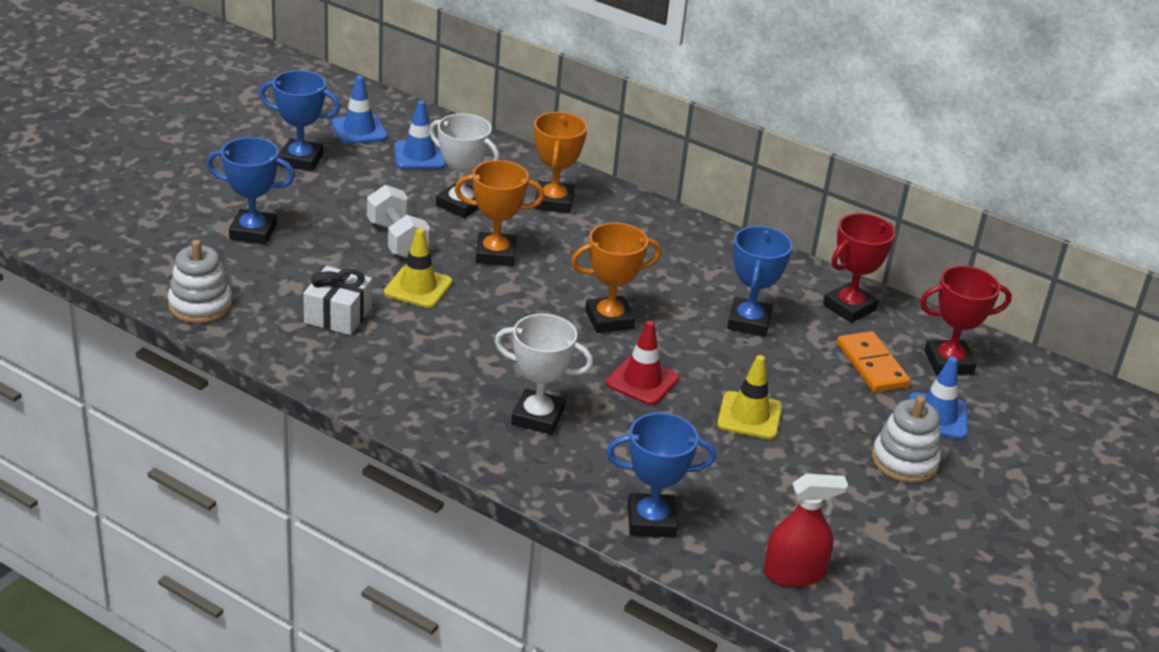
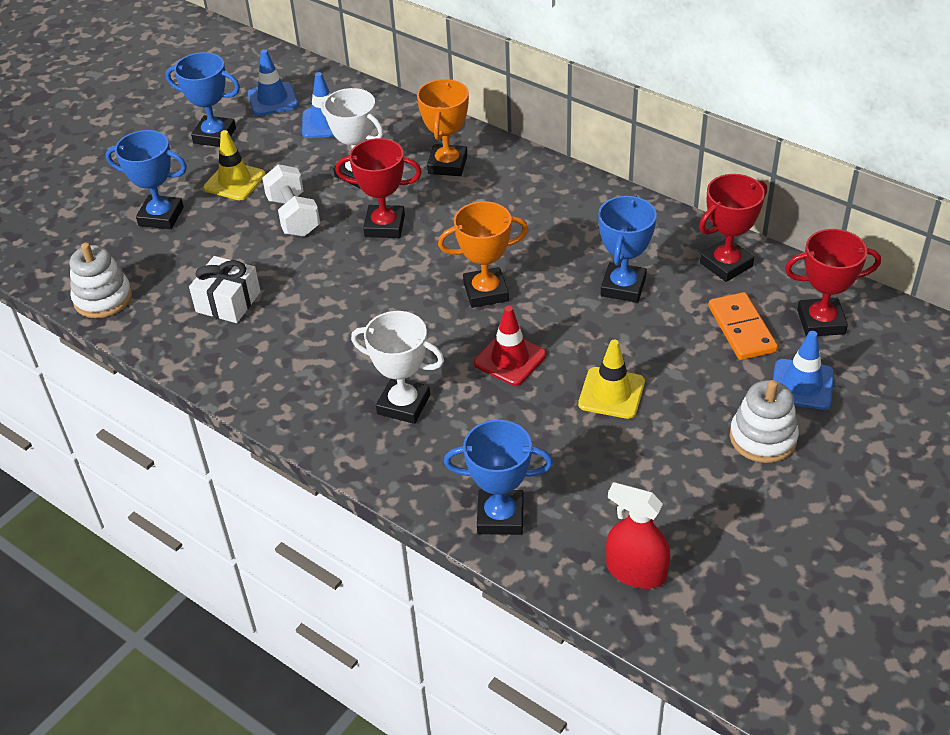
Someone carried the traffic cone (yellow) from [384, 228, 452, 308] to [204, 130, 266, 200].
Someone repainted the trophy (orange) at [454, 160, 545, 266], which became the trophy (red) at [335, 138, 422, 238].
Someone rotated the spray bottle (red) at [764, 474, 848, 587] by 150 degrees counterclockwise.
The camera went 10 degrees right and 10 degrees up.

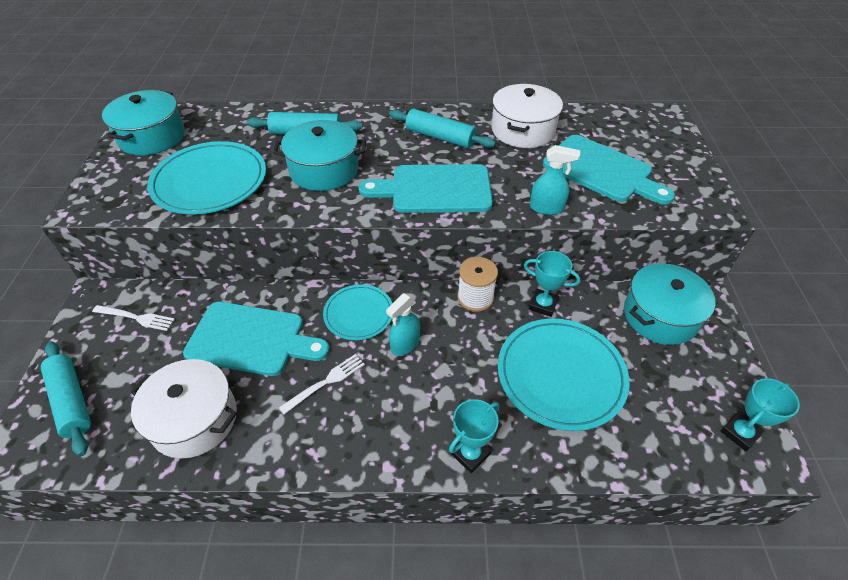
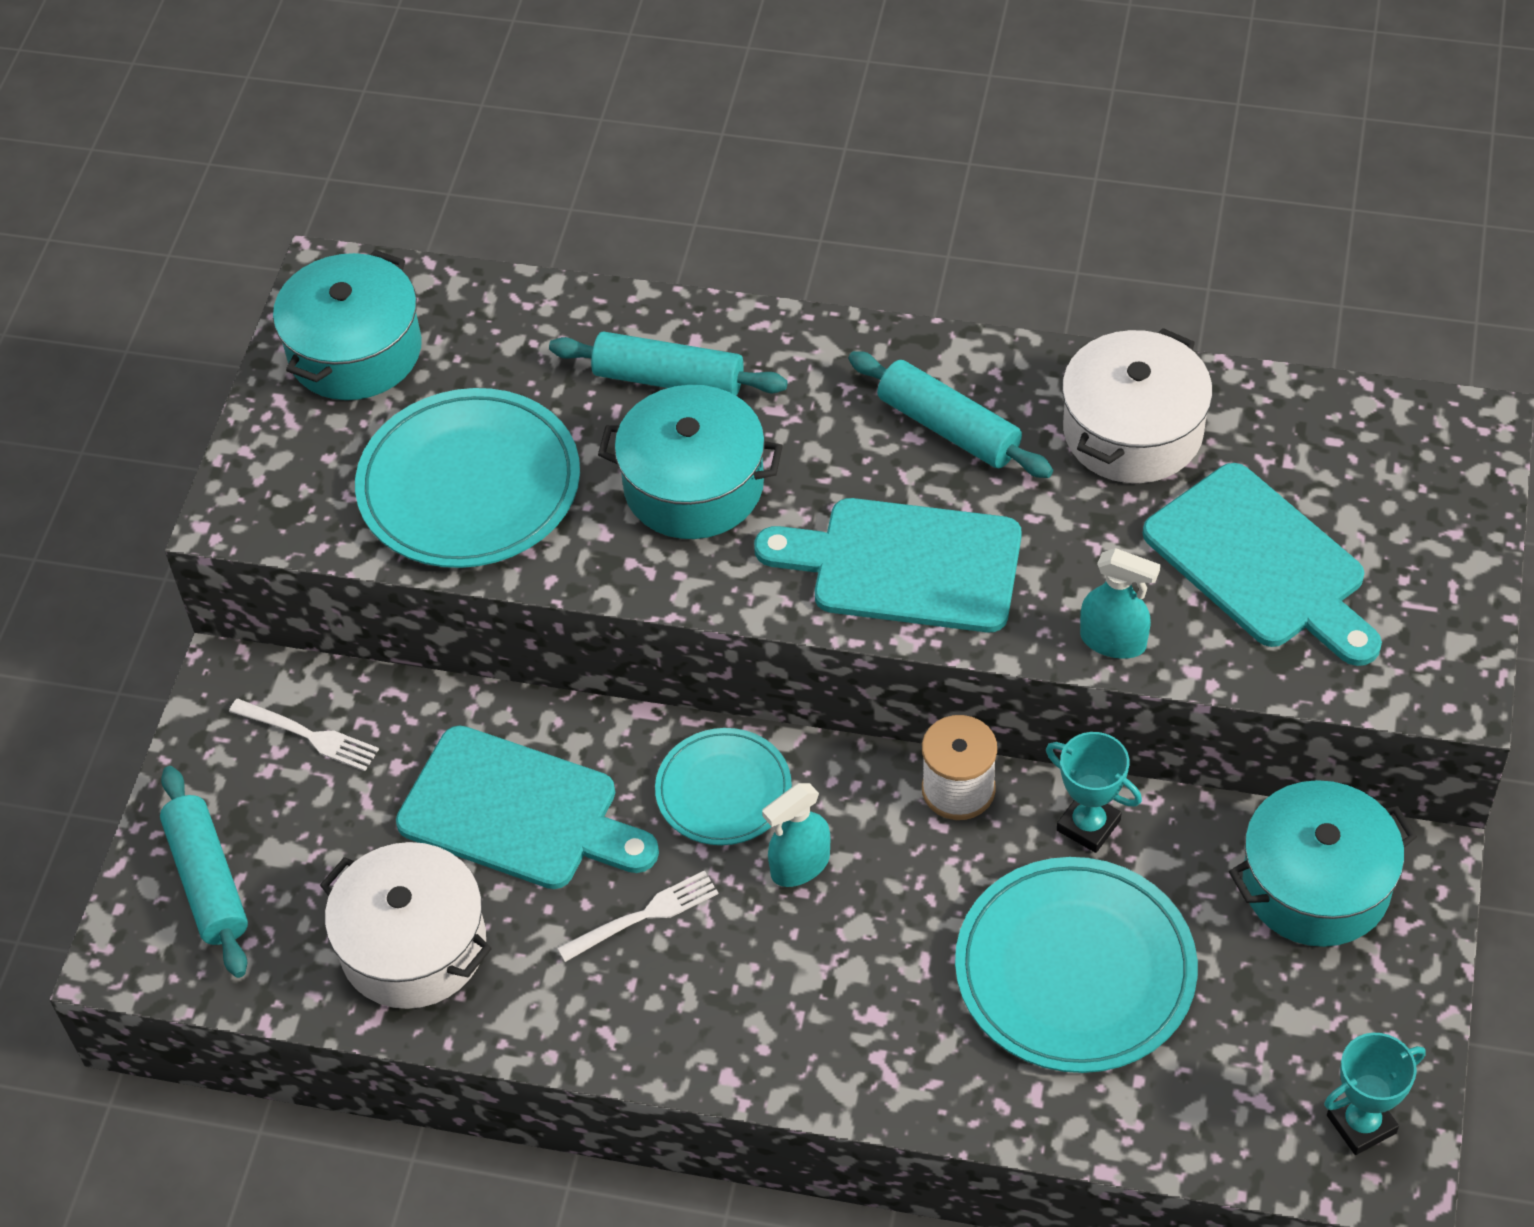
Someone took away the trophy (turquoise) at [449, 399, 499, 473].
The camera went 15 degrees right and 5 degrees up.

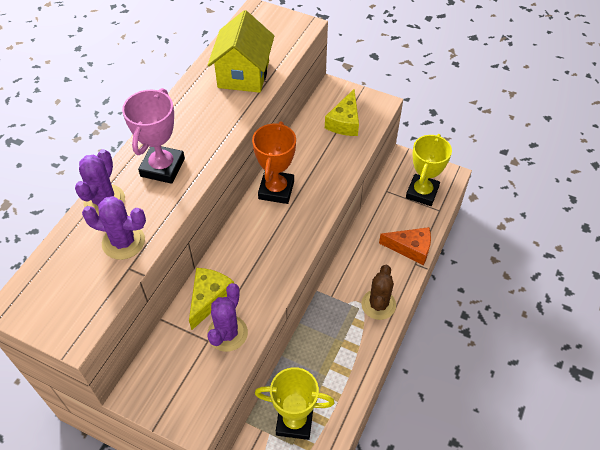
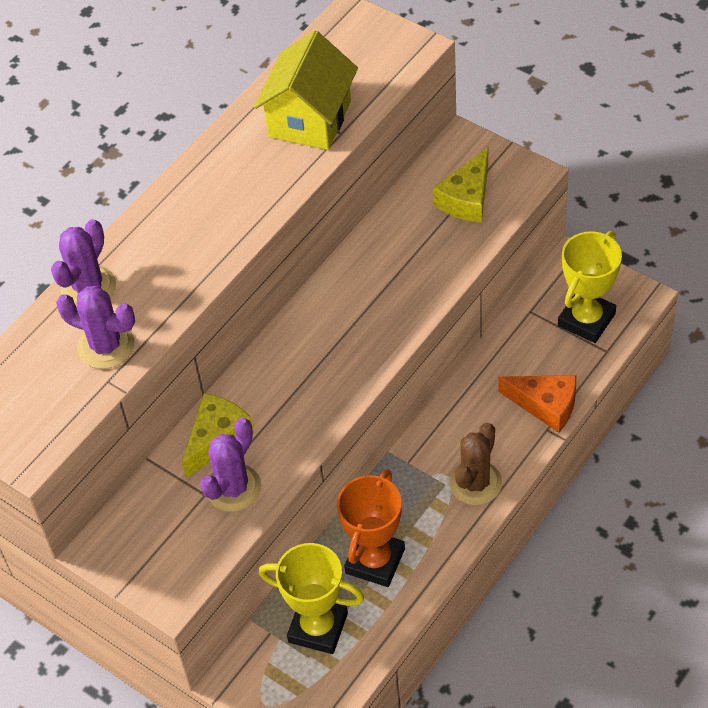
Someone carried the trophy (orange) from [252, 121, 296, 204] to [337, 469, 405, 587].
Someone took away the trophy (pink) at [122, 88, 185, 184].
The camera went 15 degrees right and 0 degrees up.

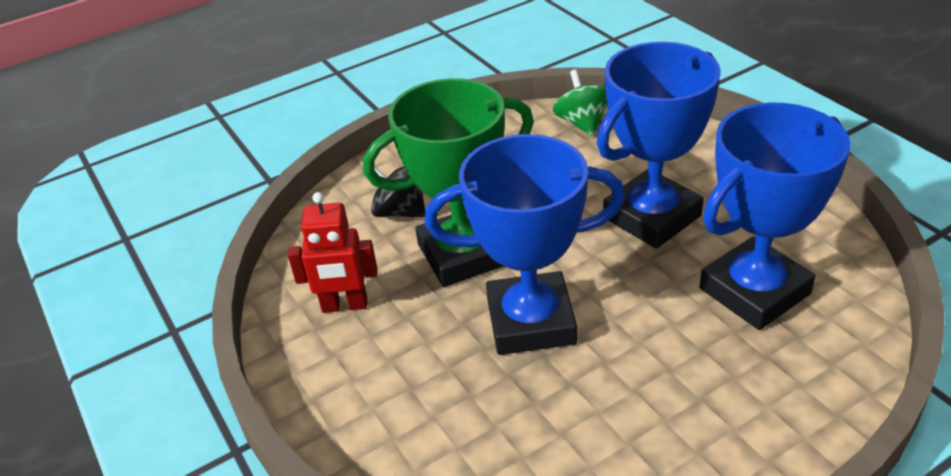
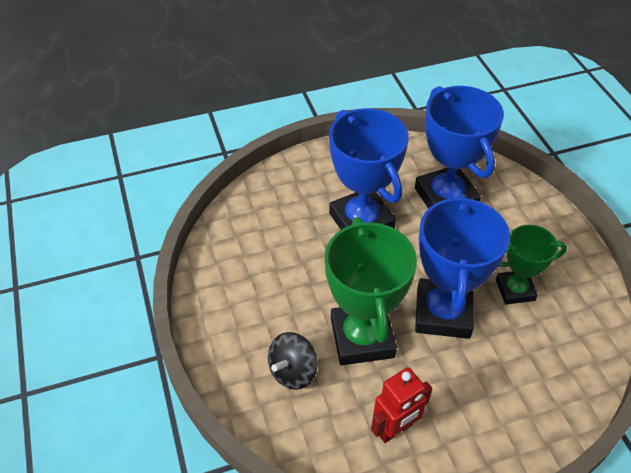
Someone rotated the robot (red) at [288, 192, 378, 313] by 45 degrees clockwise.
Someone put down the trophy (green) at [496, 225, 567, 304].
Someone took away the spinning top (green) at [553, 70, 608, 136].
The camera went 80 degrees left and 10 degrees up.

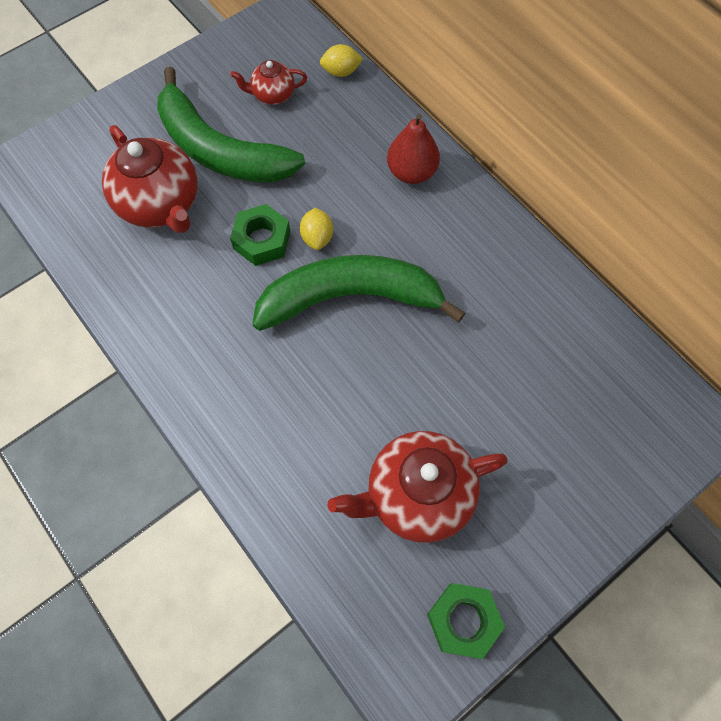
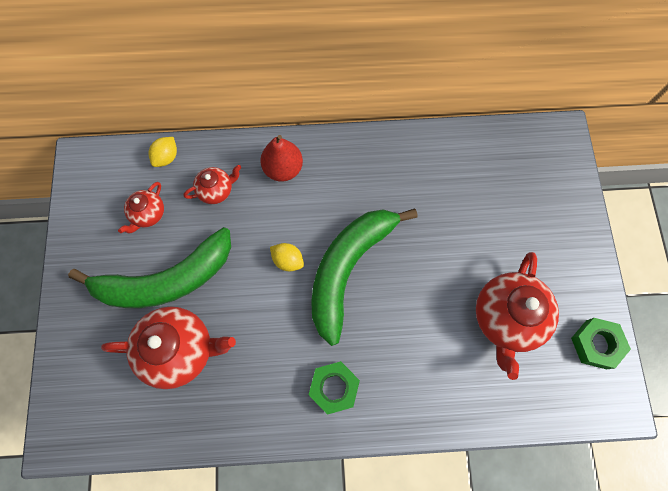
Someone put down the teapot (red) at [183, 165, 241, 204].
Someone carried the nut (green) from [230, 204, 290, 266] to [309, 361, 360, 415].
The camera went 55 degrees left and 5 degrees up.

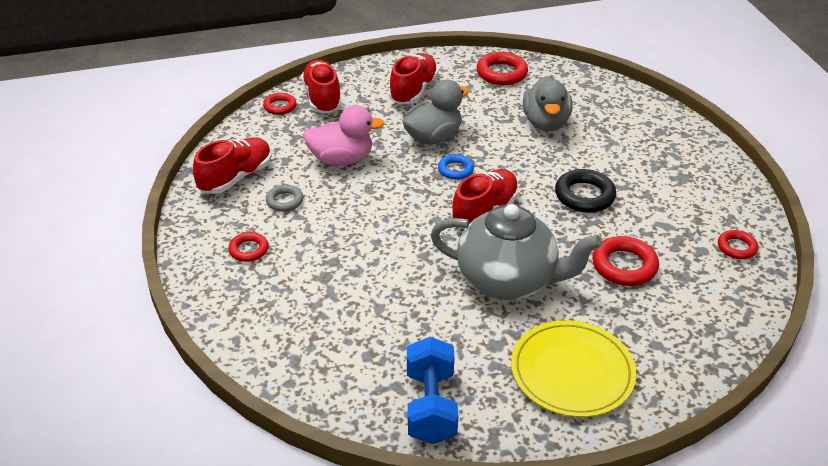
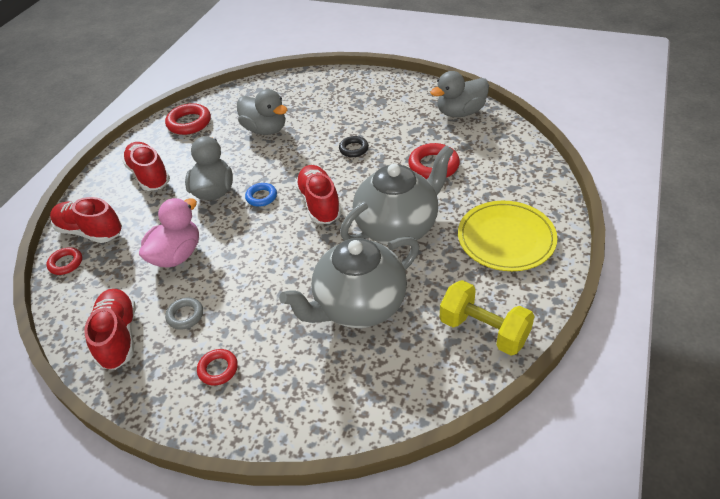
Someone put down the teapot (grey) at [279, 237, 419, 328].
Someone scaled the ring (black) at [555, 169, 616, 213] by 0.61.
Someone swapped the ring (red) at [718, 230, 758, 259] for the duck (grey) at [430, 71, 489, 117].
Someone repainted the dumbbell (blue) at [407, 337, 458, 444], which became the dumbbell (yellow) at [440, 280, 535, 355].
The camera went 50 degrees left and 5 degrees up.

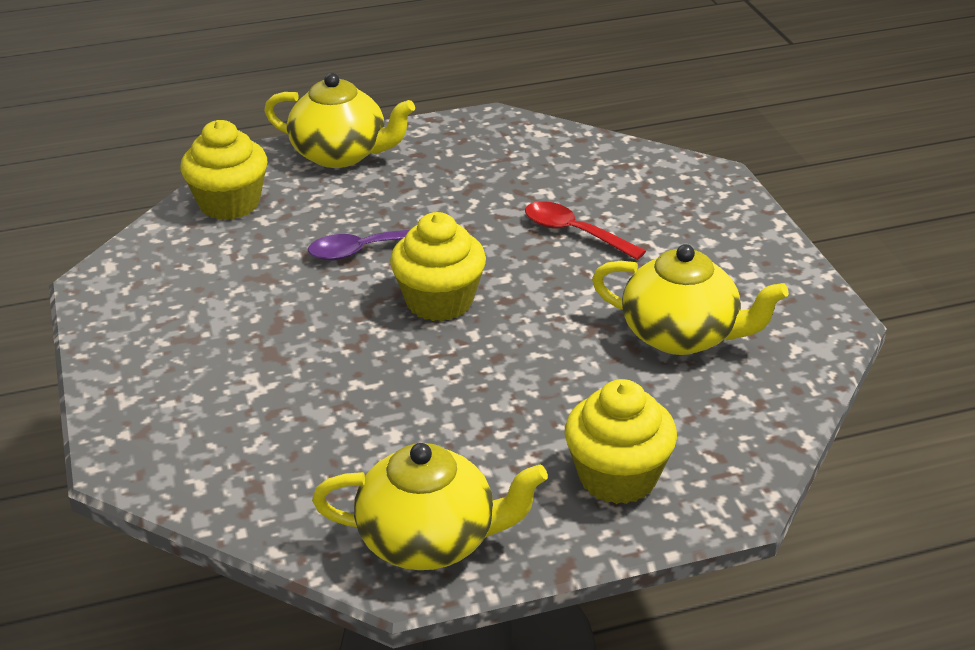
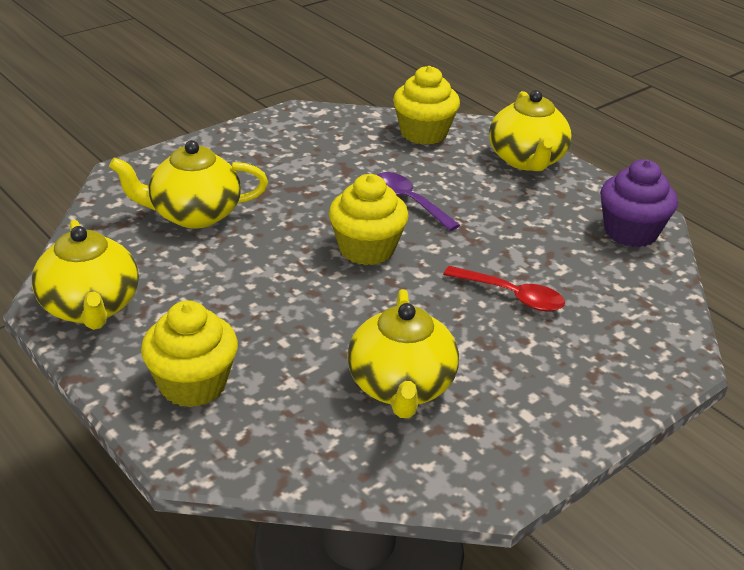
Someone put down the teapot (yellow) at [109, 140, 268, 229].
Someone rotated the spoon (red) at [525, 201, 646, 260] by 105 degrees clockwise.
Someone put down the cupcake (purple) at [600, 159, 678, 247].
The camera went 65 degrees right and 0 degrees up.

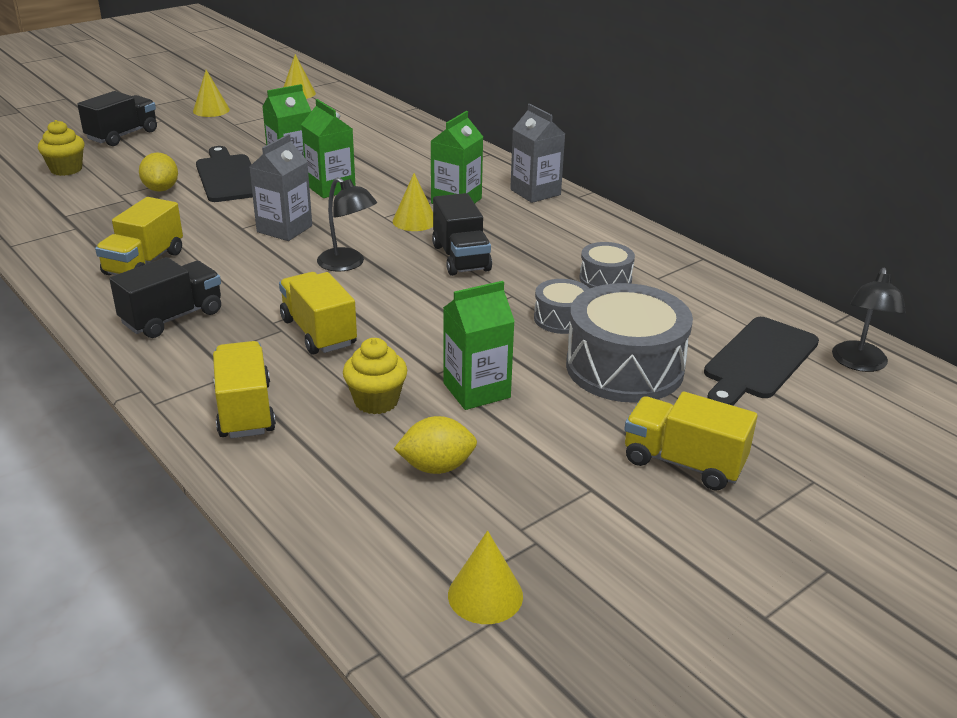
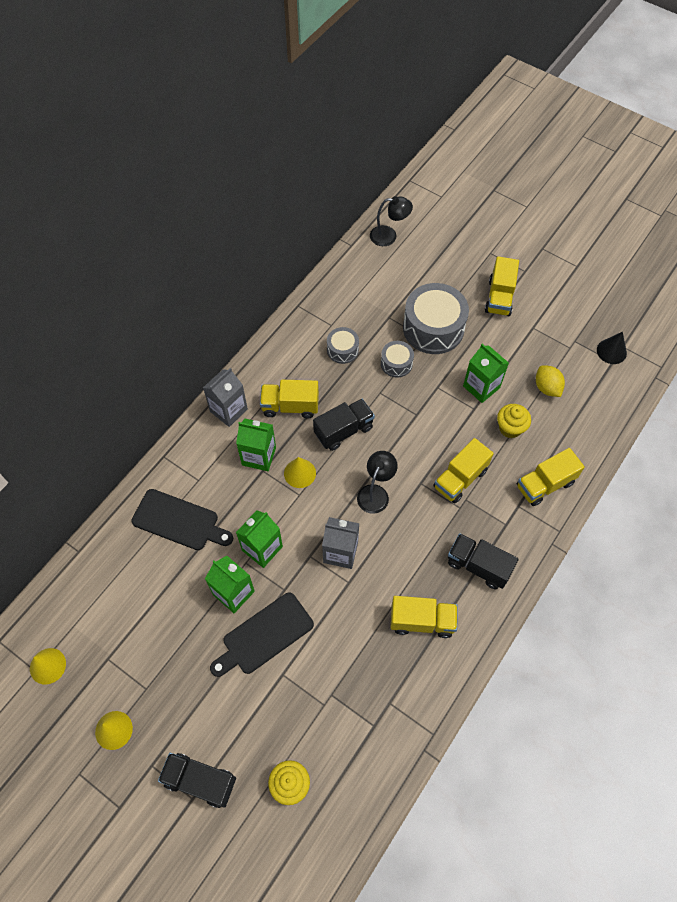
Someone carried the cutting board (black) from [704, 317, 819, 406] to [131, 489, 233, 550].
Someone put down the truck (yellow) at [260, 380, 319, 418].
Someone repainted the cone (yellow) at [448, 531, 523, 624], which became the cone (black) at [597, 332, 627, 364].
Someone took away the lemon (yellow) at [139, 152, 178, 192].
The camera went 105 degrees left and 30 degrees up.

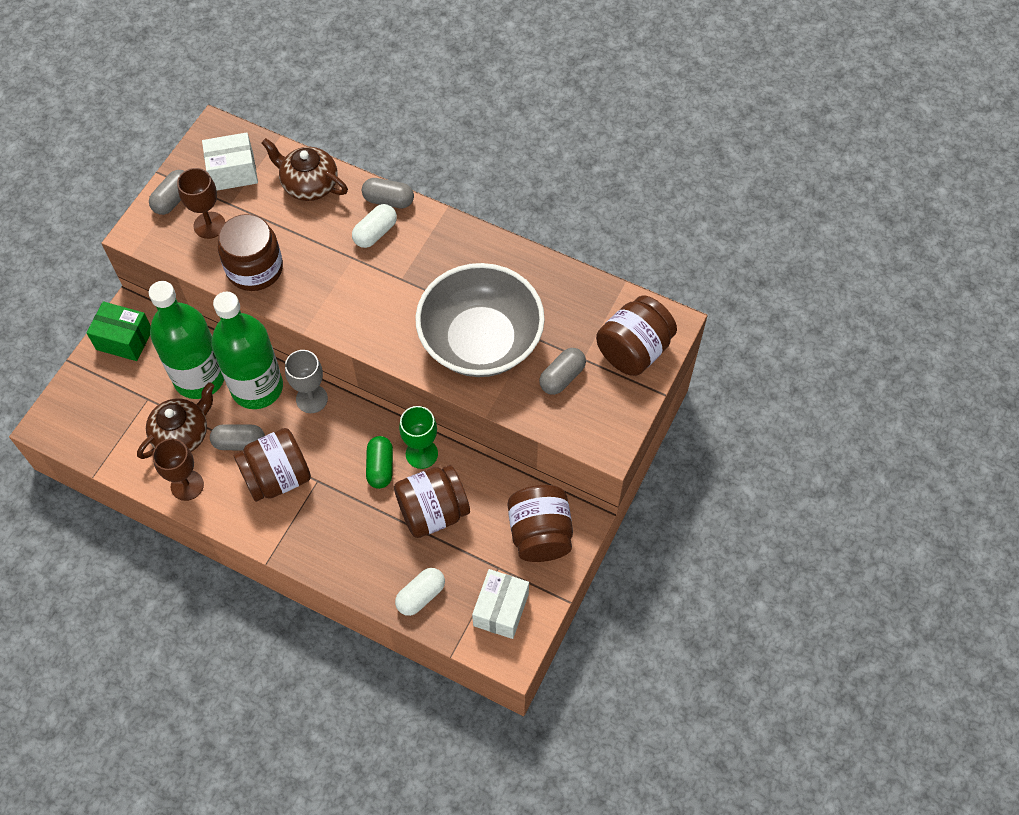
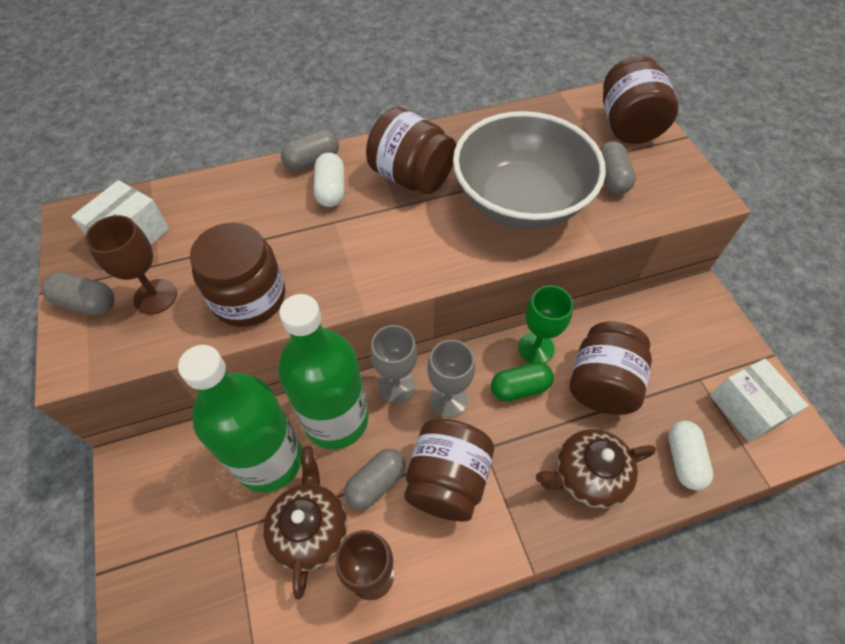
Someone rotated the capsule (grey) at [149, 170, 184, 215] by 60 degrees counterclockwise.
Someone carried the jar (brown) from [508, 485, 573, 562] to [366, 107, 456, 194].
Someone put down the goblet (grey) at [427, 340, 475, 418].
Someone rotated the capsule (green) at [366, 436, 393, 489] by 60 degrees counterclockwise.
Someone carried the teapot (brown) from [261, 138, 348, 201] to [536, 429, 656, 509].
Someone took away the box (green) at [87, 301, 151, 361].
The camera went 45 degrees left and 5 degrees down.

